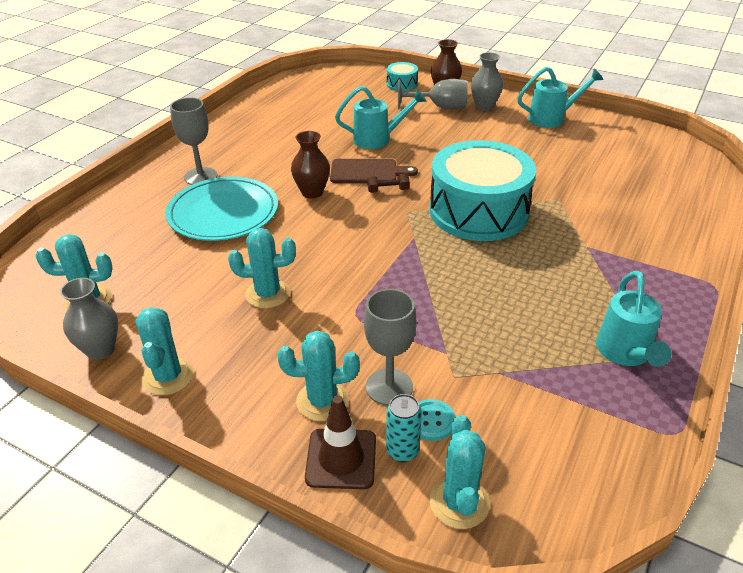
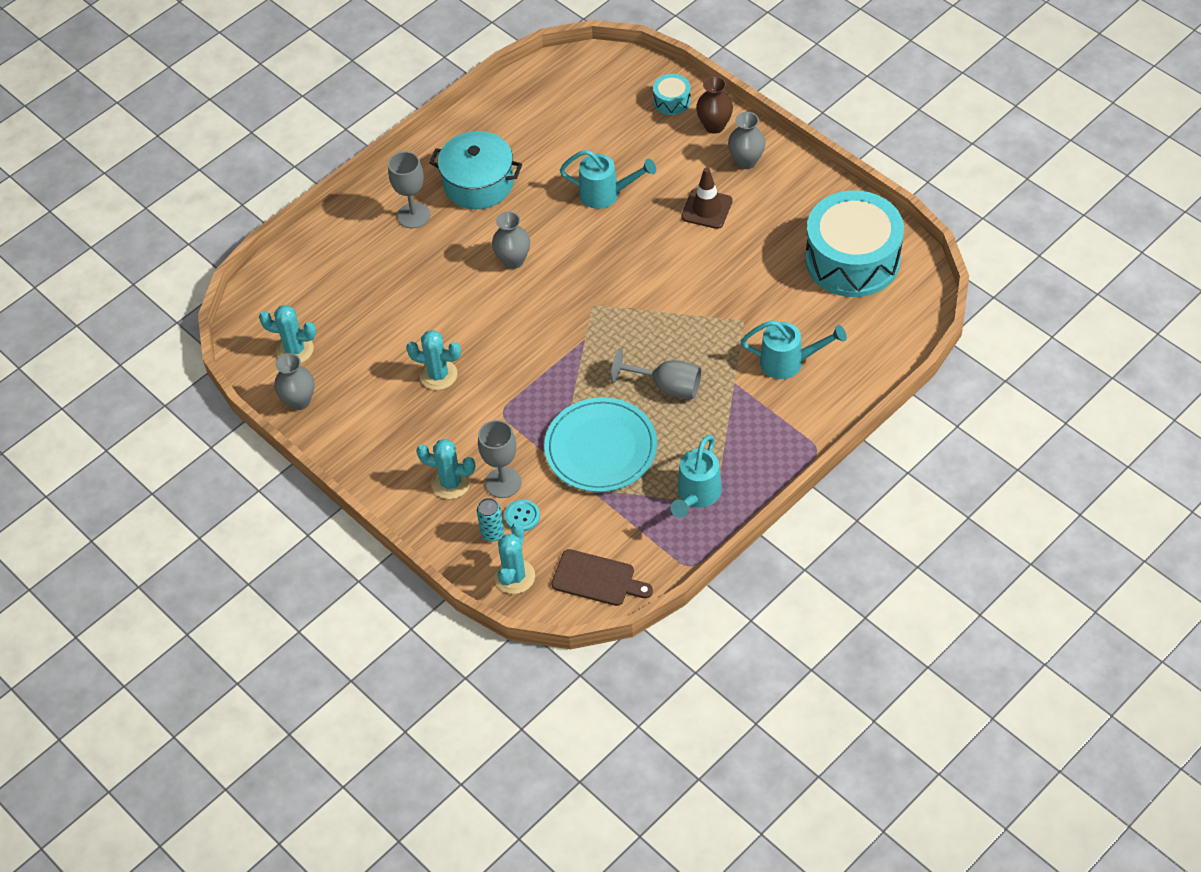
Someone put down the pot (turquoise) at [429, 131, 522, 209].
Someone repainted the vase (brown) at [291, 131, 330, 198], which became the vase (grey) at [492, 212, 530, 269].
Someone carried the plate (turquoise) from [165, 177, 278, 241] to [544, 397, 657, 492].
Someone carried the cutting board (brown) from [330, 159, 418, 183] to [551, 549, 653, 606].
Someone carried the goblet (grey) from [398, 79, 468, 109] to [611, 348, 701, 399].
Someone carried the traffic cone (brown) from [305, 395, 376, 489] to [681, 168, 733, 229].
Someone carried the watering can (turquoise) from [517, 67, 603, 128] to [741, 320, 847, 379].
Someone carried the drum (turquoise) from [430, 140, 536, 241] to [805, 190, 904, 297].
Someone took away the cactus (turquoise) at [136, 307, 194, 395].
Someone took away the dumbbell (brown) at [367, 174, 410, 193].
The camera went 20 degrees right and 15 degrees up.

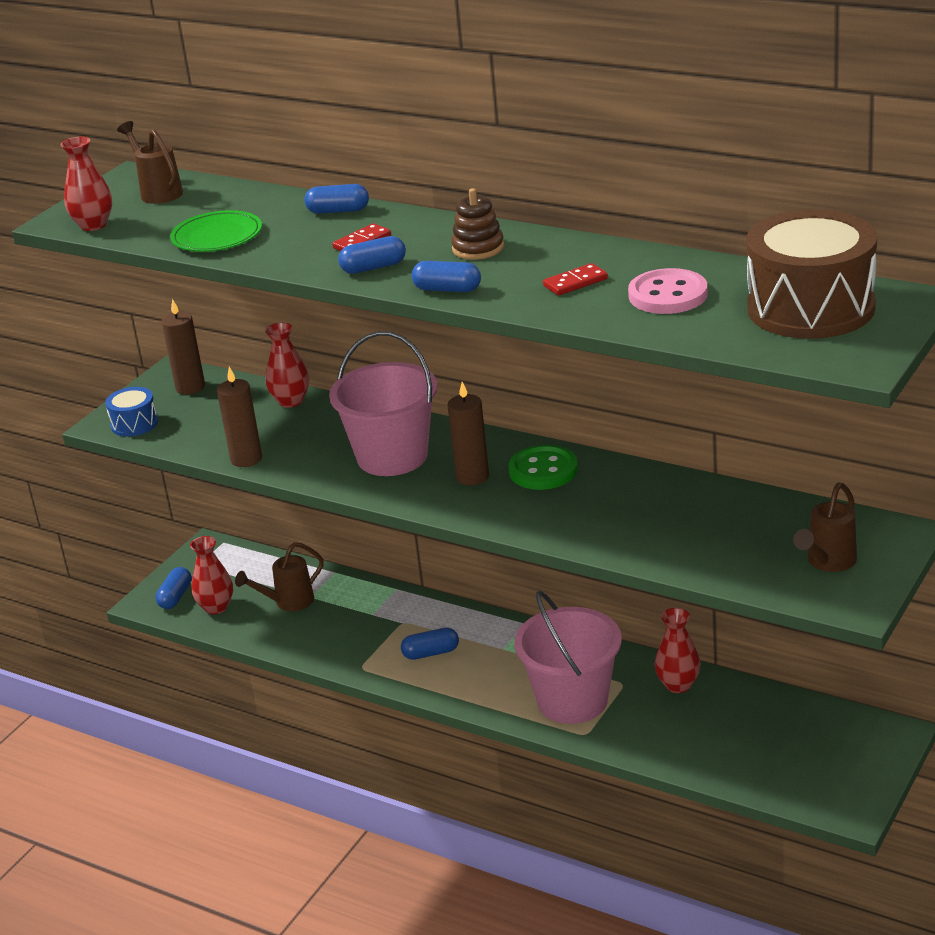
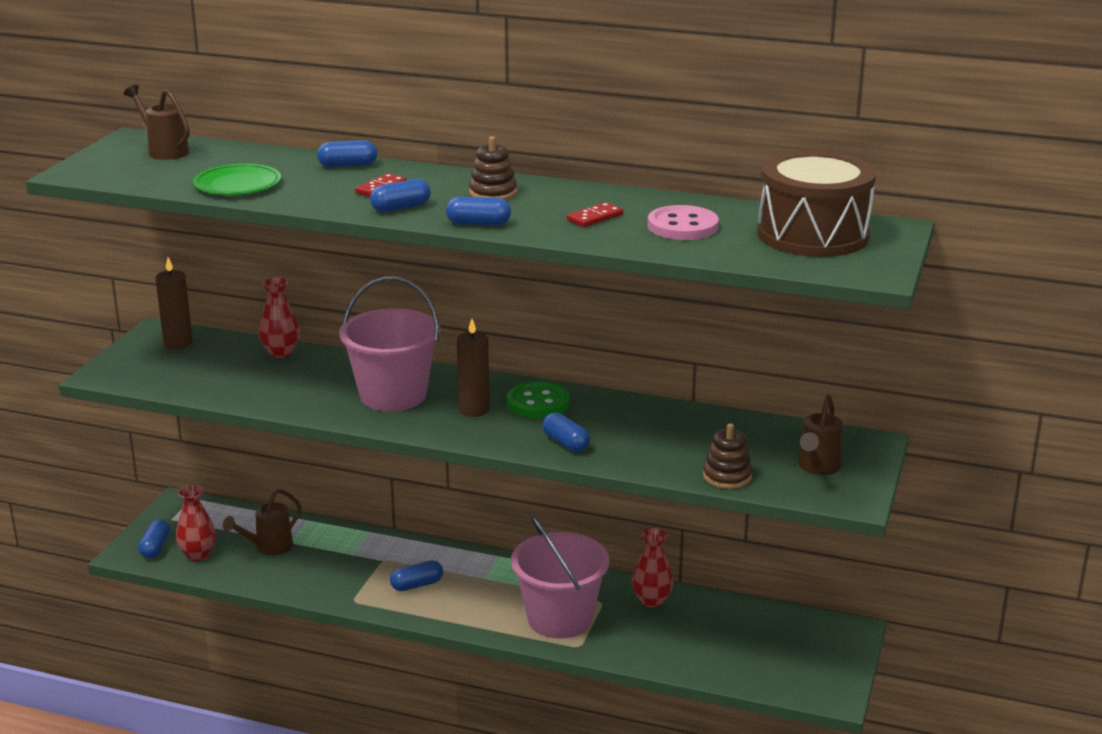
Someone put down the capsule (blue) at [542, 412, 590, 452].
Someone put down the stacking toy (brown) at [703, 423, 753, 489].
Someone took away the vase (red) at [60, 137, 112, 231].
Someone took away the drum (blue) at [105, 387, 158, 437].
Someone took away the candle (brown) at [217, 367, 262, 467].
The camera went 15 degrees left and 5 degrees down.

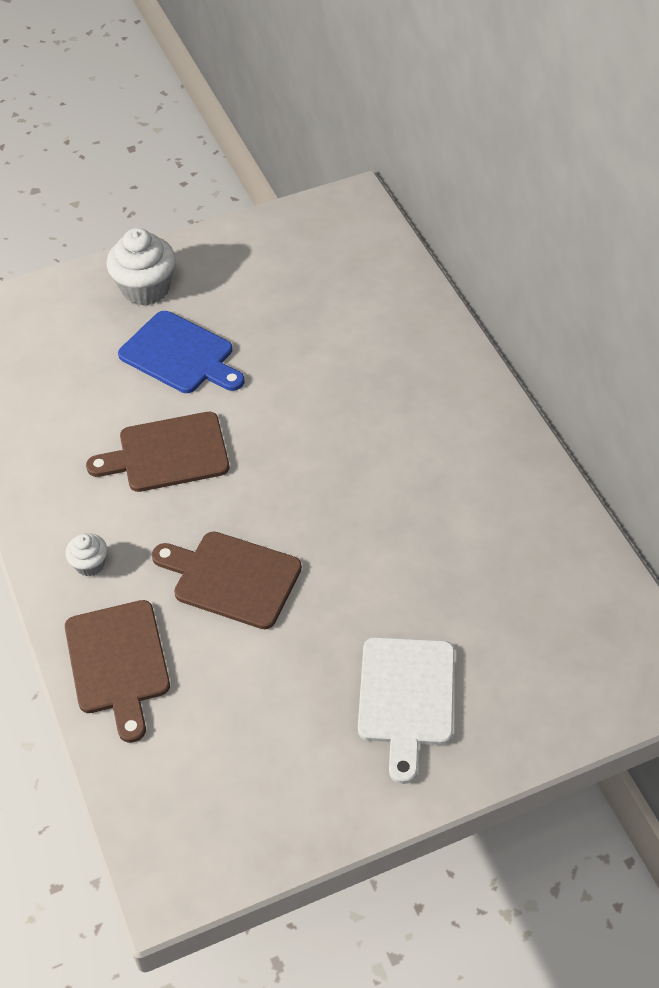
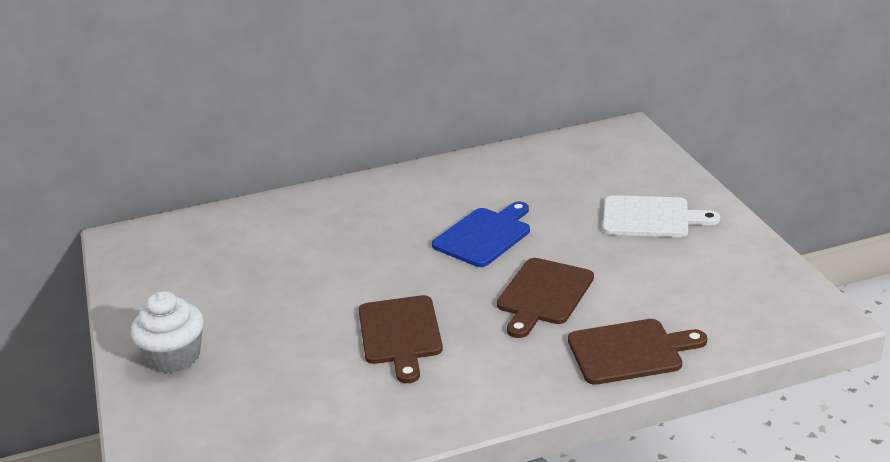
Someone carried the cutting board (blue) from [118, 311, 245, 393] to [432, 202, 530, 267].
Someone took away the cupcake (white) at [66, 533, 107, 576].
The camera went 85 degrees left and 20 degrees down.

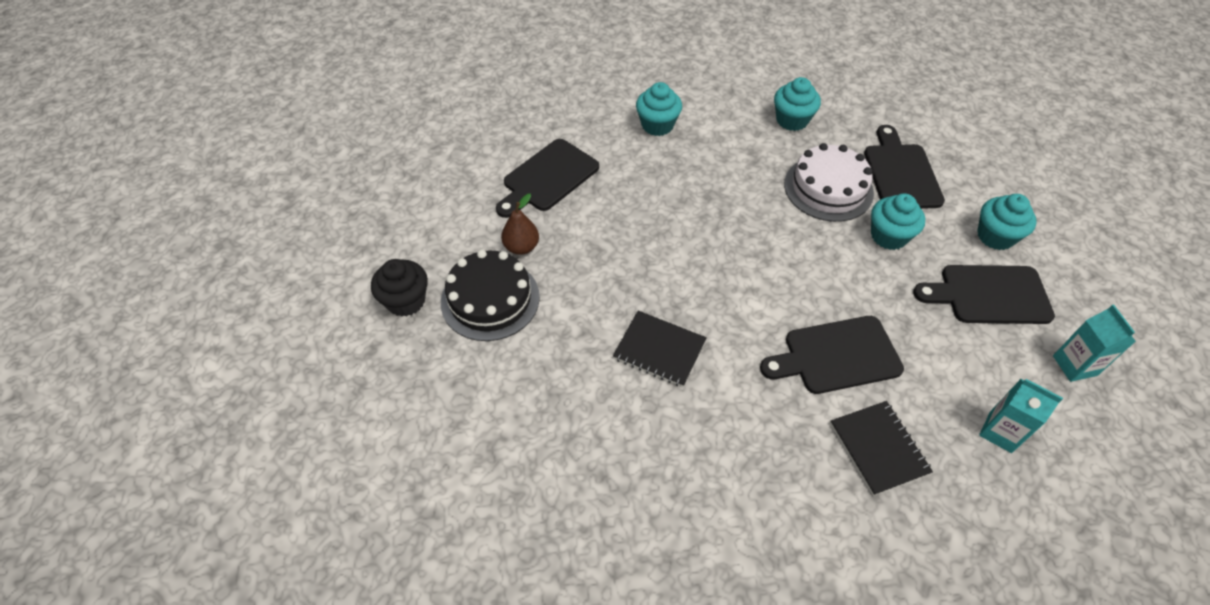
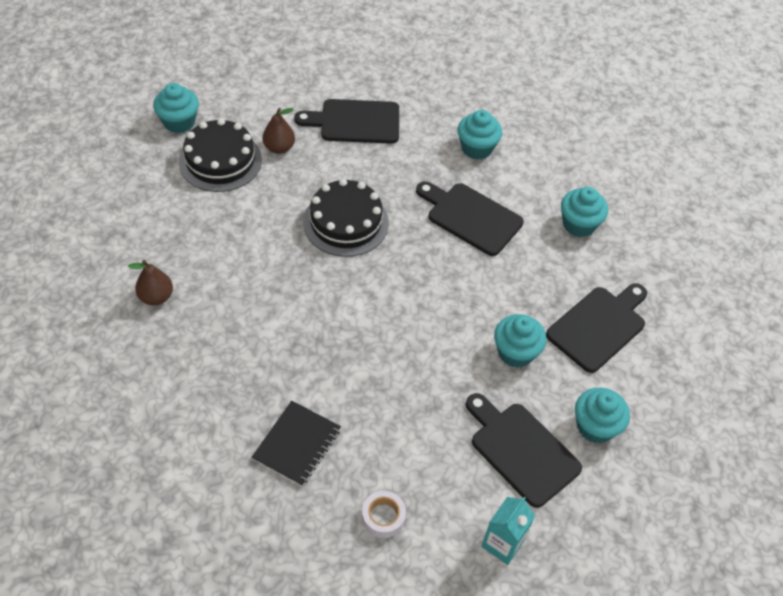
Someone put down the pear (brown) at [128, 260, 173, 305].
Someone repainted the cupcake (black) at [371, 259, 428, 317], which became the cupcake (turquoise) at [153, 83, 199, 133].
Someone put down the cake (black) at [303, 179, 389, 257].
Someone swapped the carton (turquoise) at [979, 379, 1063, 453] for the tape (white) at [362, 491, 406, 538].
Someone carried the cutting board (black) from [760, 316, 904, 394] to [416, 181, 524, 256].
Someone took away the notebook (black) at [613, 311, 707, 387].
Someone took away the cake (white) at [784, 143, 874, 222].
The camera went 45 degrees right and 0 degrees up.

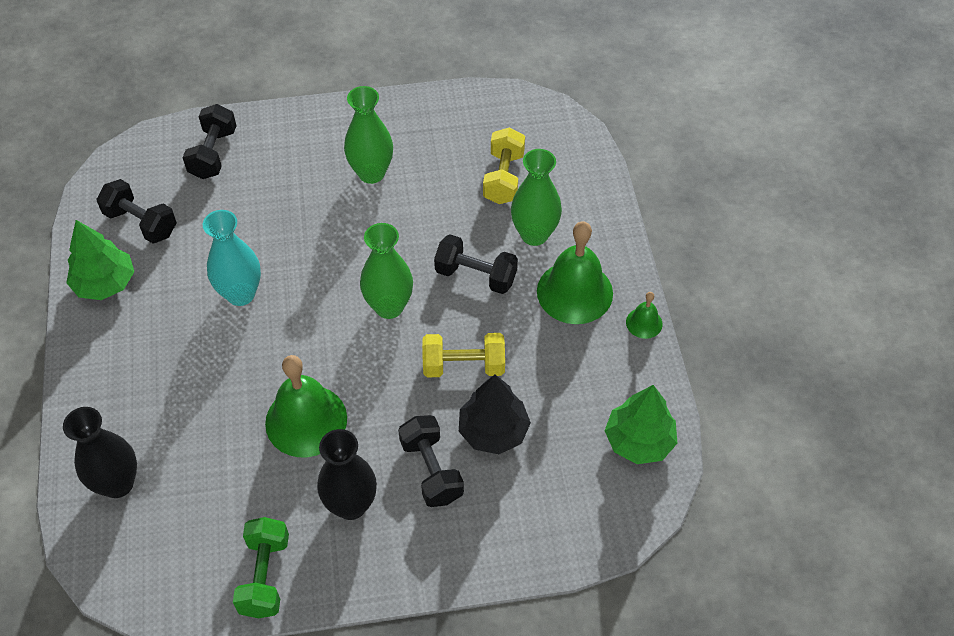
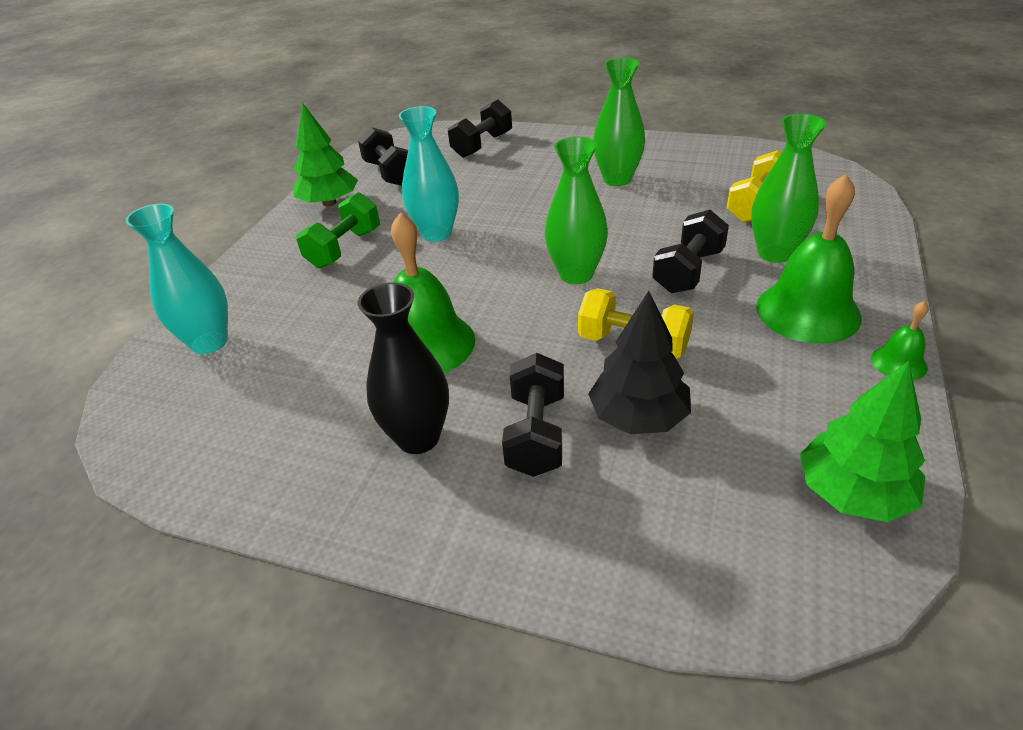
Someone repainted the vase (black) at [63, 407, 137, 498], which became the vase (turquoise) at [125, 204, 228, 354].
Someone carried the dumbbell (green) from [233, 517, 289, 618] to [296, 192, 380, 268].
Someone rotated the dumbbell (black) at [434, 234, 518, 294] by 75 degrees clockwise.
The camera went 30 degrees right and 15 degrees down.

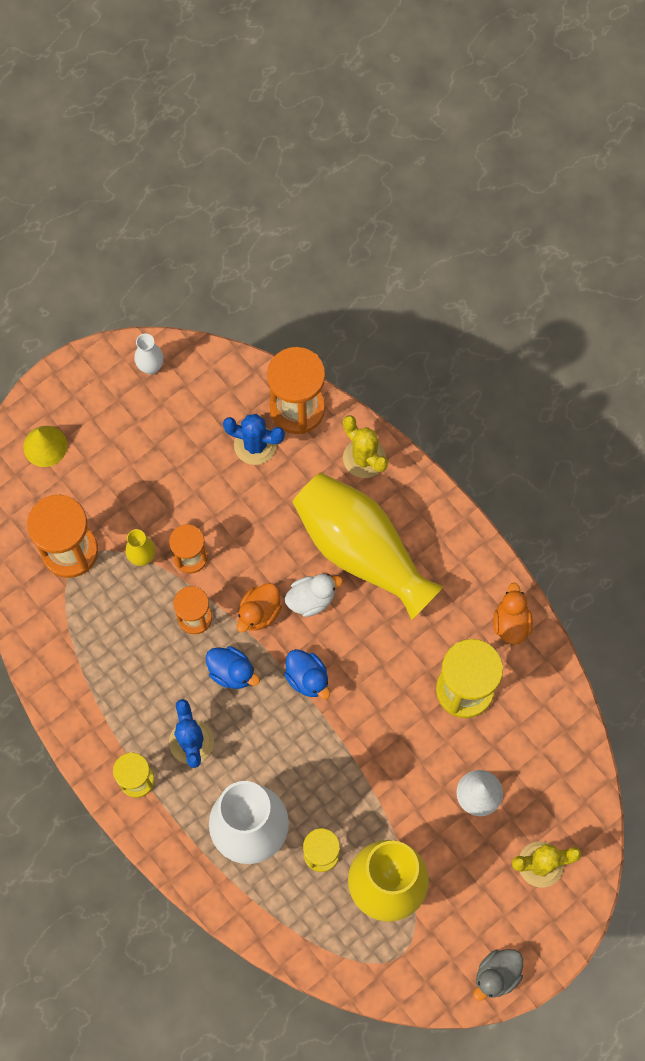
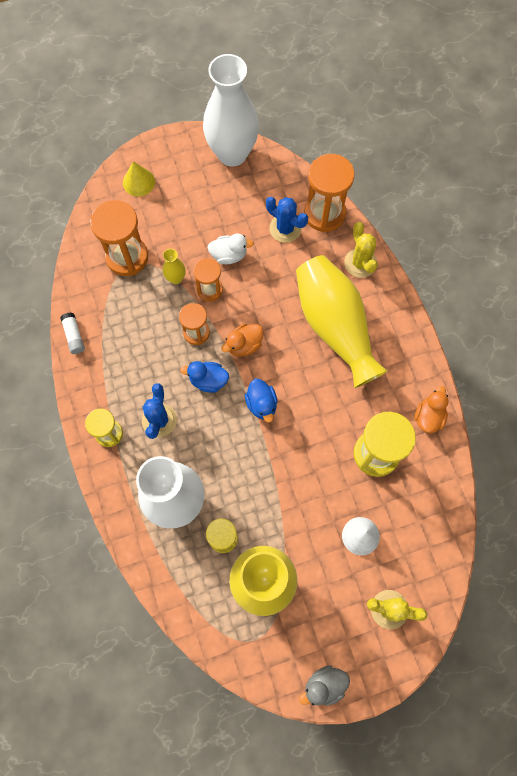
Someone put down the glue stick (white) at [60, 313, 85, 354].
Someone rotated the duck (blue) at [206, 646, 260, 689] by 135 degrees clockwise.
Someone scaled the vase (white) at [134, 333, 164, 374] by 2.49.
Someone carried the duck (white) from [285, 574, 343, 617] to [208, 233, 254, 264].
The camera went 20 degrees right and 0 degrees up.

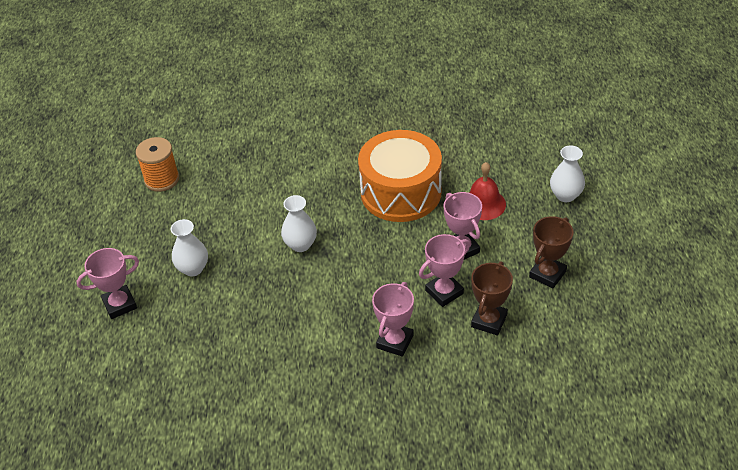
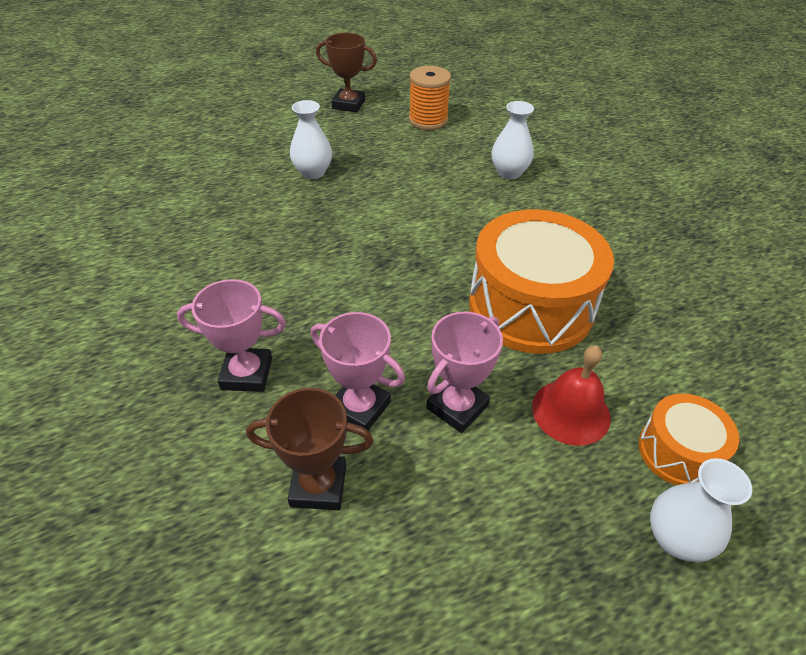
Someone carried the trophy (brown) from [529, 216, 574, 289] to [316, 33, 377, 112].
Someone carried the vase (white) from [281, 195, 317, 252] to [492, 101, 534, 179].
Someone put down the drum (orange) at [639, 394, 739, 485].
Someone took away the trophy (pink) at [76, 248, 139, 319].
The camera went 65 degrees right and 0 degrees up.

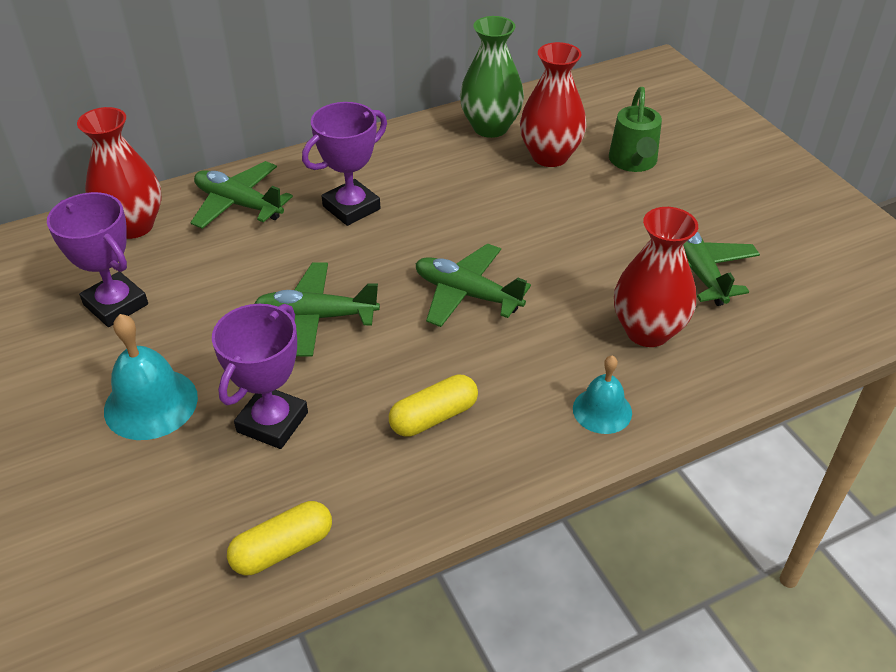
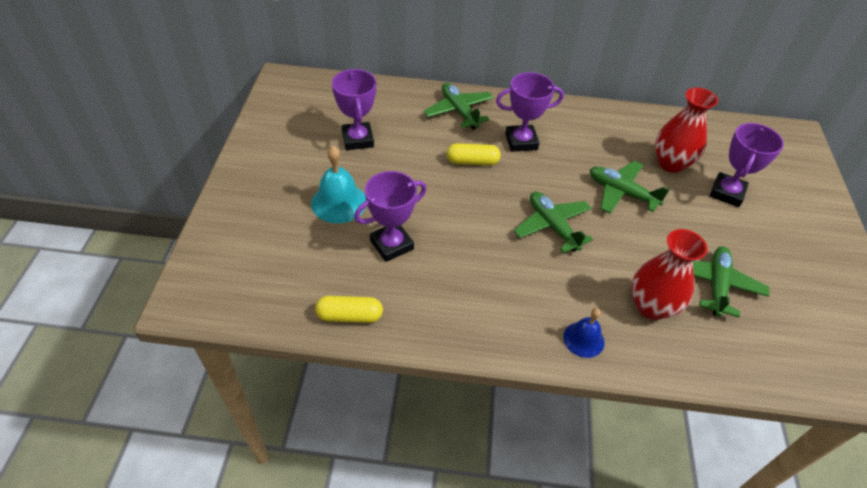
Someone carried the capsule (yellow) from [389, 375, 478, 437] to [446, 143, 501, 165].
Someone repainted the bell (turquoise) at [573, 355, 632, 434], which became the bell (blue) at [563, 308, 604, 358].
Someone carried the plane (green) from [254, 262, 380, 357] to [590, 161, 670, 214].
Someone swapped the watering can (green) at [609, 87, 662, 172] for the trophy (purple) at [710, 123, 784, 207].
Someone took away the vase (red) at [77, 107, 161, 239].
Someone took away the vase (green) at [460, 16, 524, 138].
The camera went 30 degrees right and 5 degrees up.

